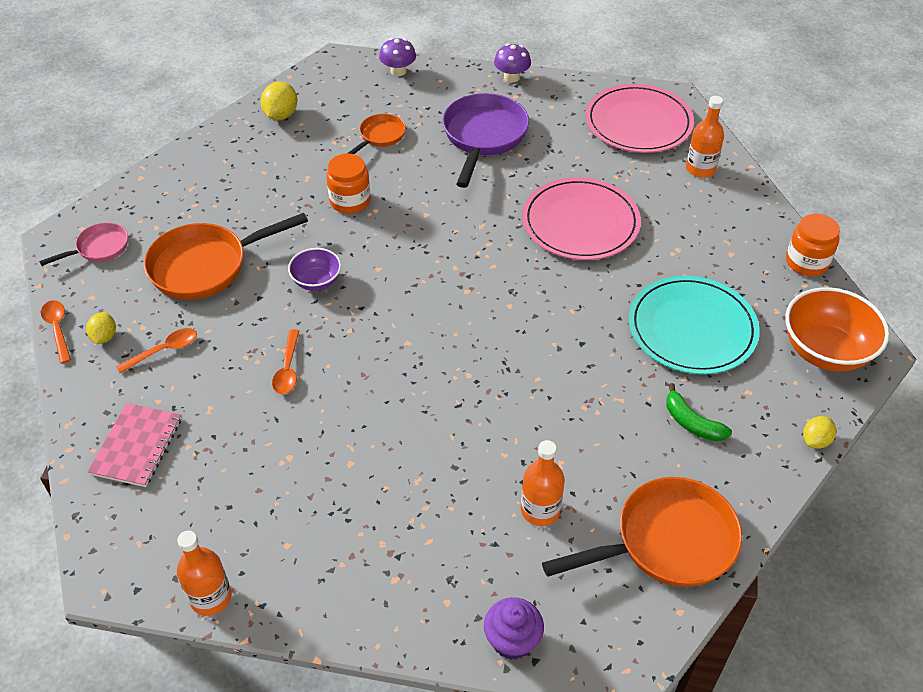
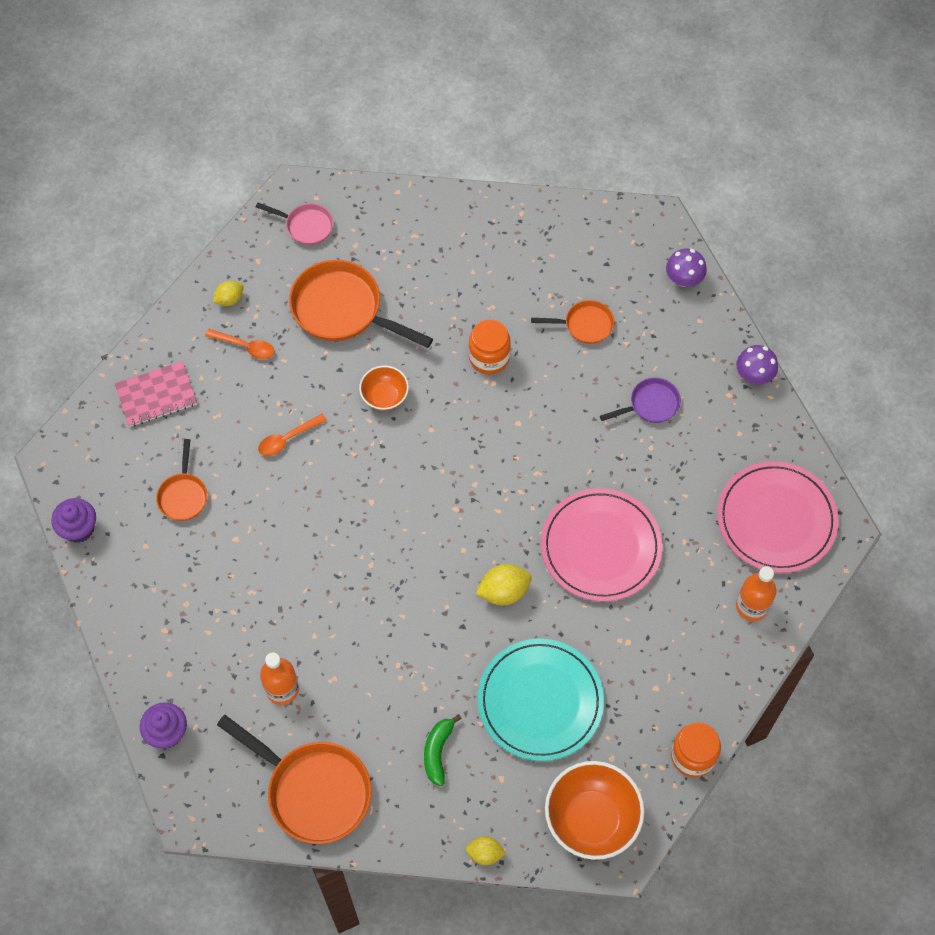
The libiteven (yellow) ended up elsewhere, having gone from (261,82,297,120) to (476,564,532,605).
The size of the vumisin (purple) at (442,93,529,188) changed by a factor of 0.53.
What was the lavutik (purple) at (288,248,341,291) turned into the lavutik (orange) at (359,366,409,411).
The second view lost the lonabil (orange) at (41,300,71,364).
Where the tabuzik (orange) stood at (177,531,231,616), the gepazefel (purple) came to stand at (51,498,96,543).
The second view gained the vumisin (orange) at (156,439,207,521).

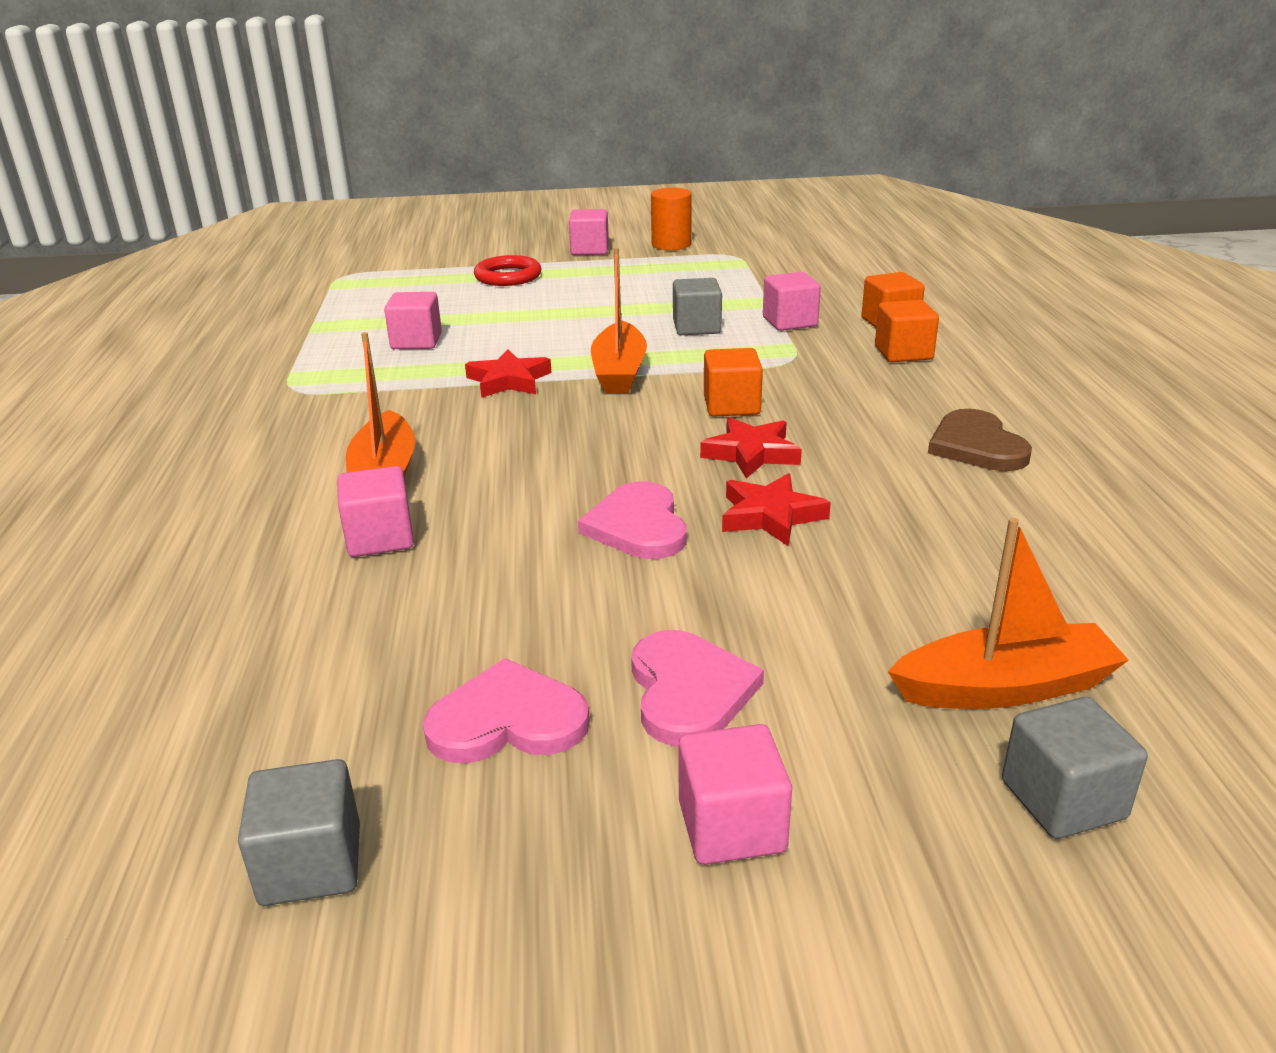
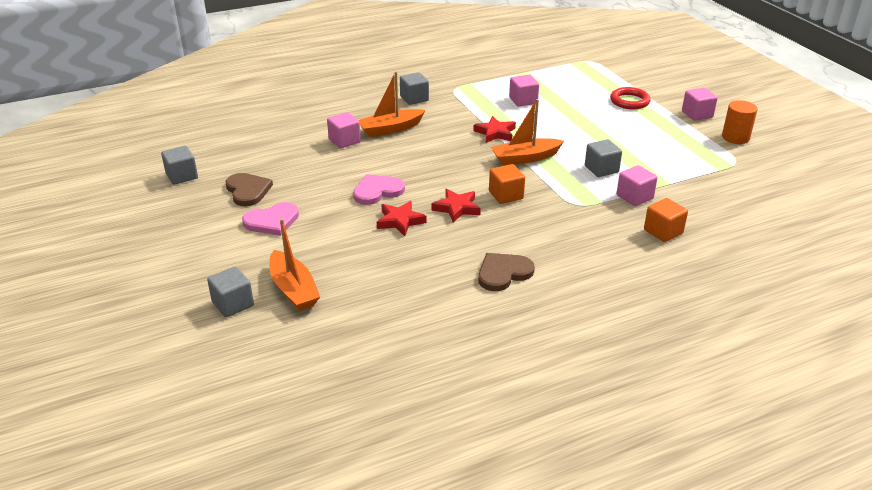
The second view lost the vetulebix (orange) at (875,300,939,362).
What was the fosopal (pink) at (423,658,590,763) turned into the fosopal (brown) at (226,173,273,206).
The second view lost the vetulebix (pink) at (678,724,792,865).
The second view gained the vetulebix (grey) at (400,72,429,105).

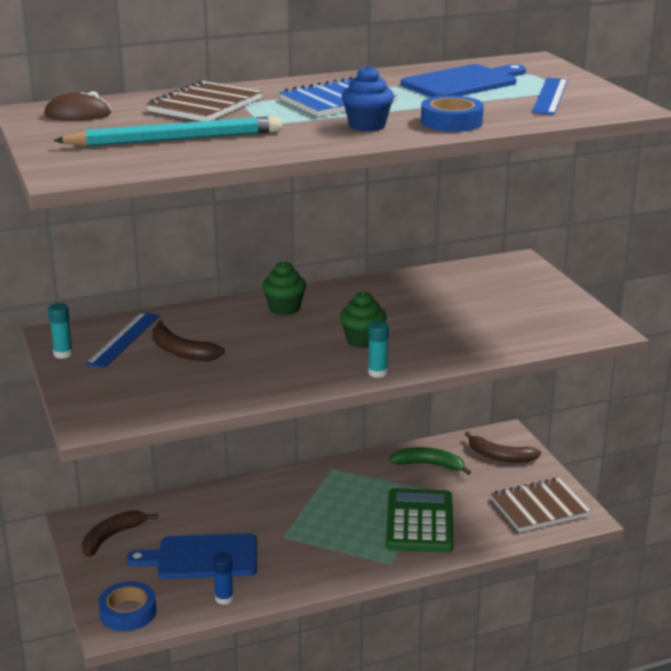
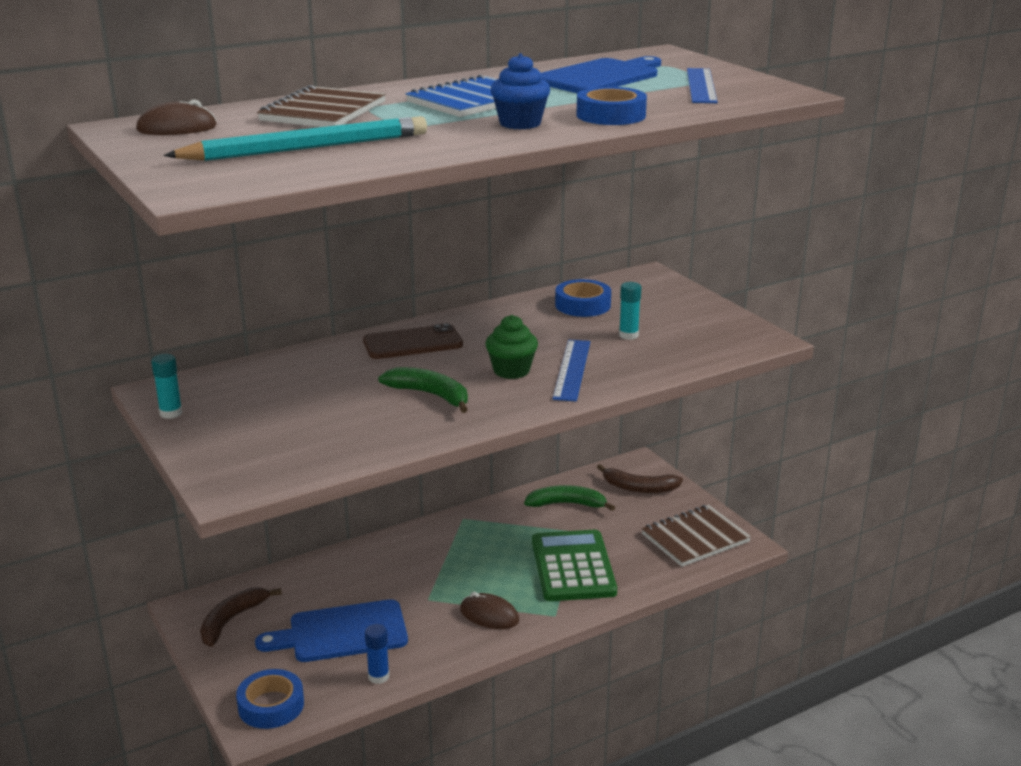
Where the gepazefel (green) stood at (262,261,306,316), the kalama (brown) came to stand at (363,323,463,359).
The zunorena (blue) ended up elsewhere, having gone from (85,312,160,368) to (552,339,590,401).
The second view lost the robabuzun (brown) at (152,320,225,361).
The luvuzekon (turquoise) ended up elsewhere, having gone from (368,321,389,378) to (619,282,641,340).
The second view gained the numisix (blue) at (555,279,611,317).
The second view gained the robabuzun (green) at (378,367,468,413).
The second view gained the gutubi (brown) at (460,592,520,629).

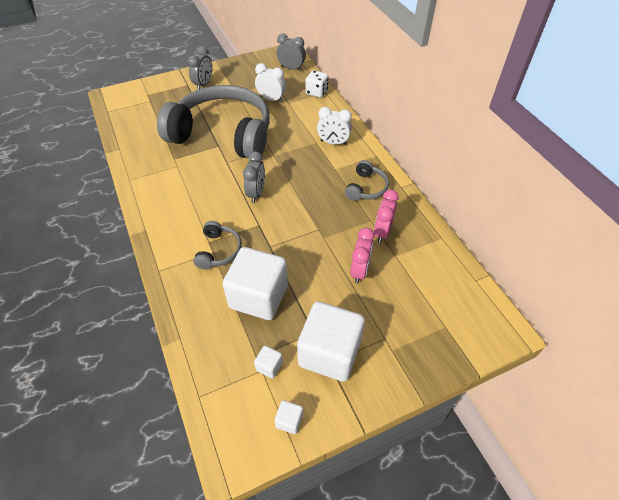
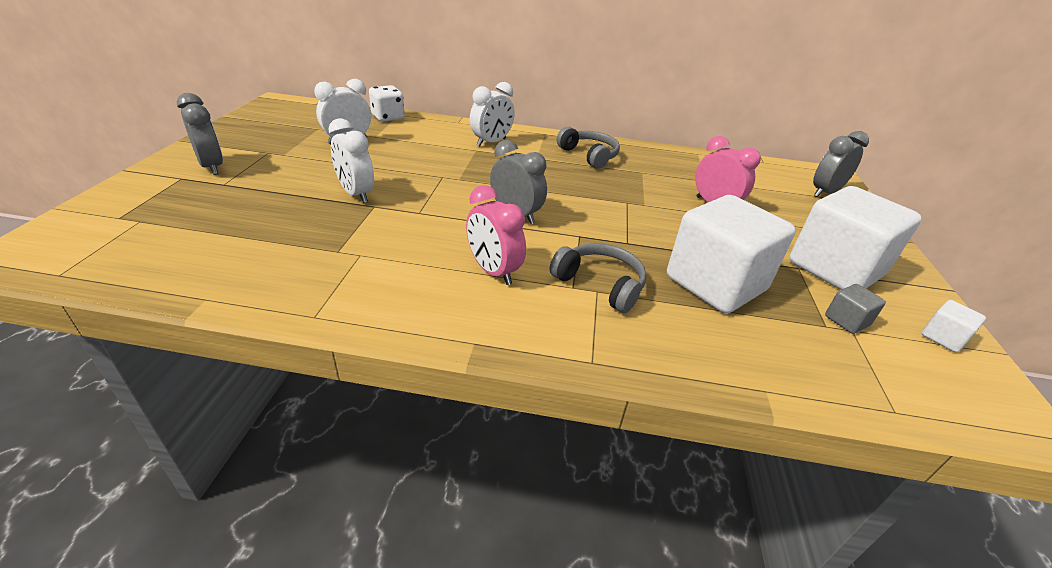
The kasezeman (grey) ended up elsewhere, having gone from (276,34,306,71) to (813,131,869,197).
Where the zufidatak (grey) stood at (157,85,270,160), the kasezeman (white) came to stand at (329,118,374,203).
The kasezeman (pink) ended up elsewhere, having gone from (374,190,399,243) to (466,185,526,285).
What was the vetulebix (white) at (254,345,283,379) turned into the vetulebix (grey) at (825,284,886,334).

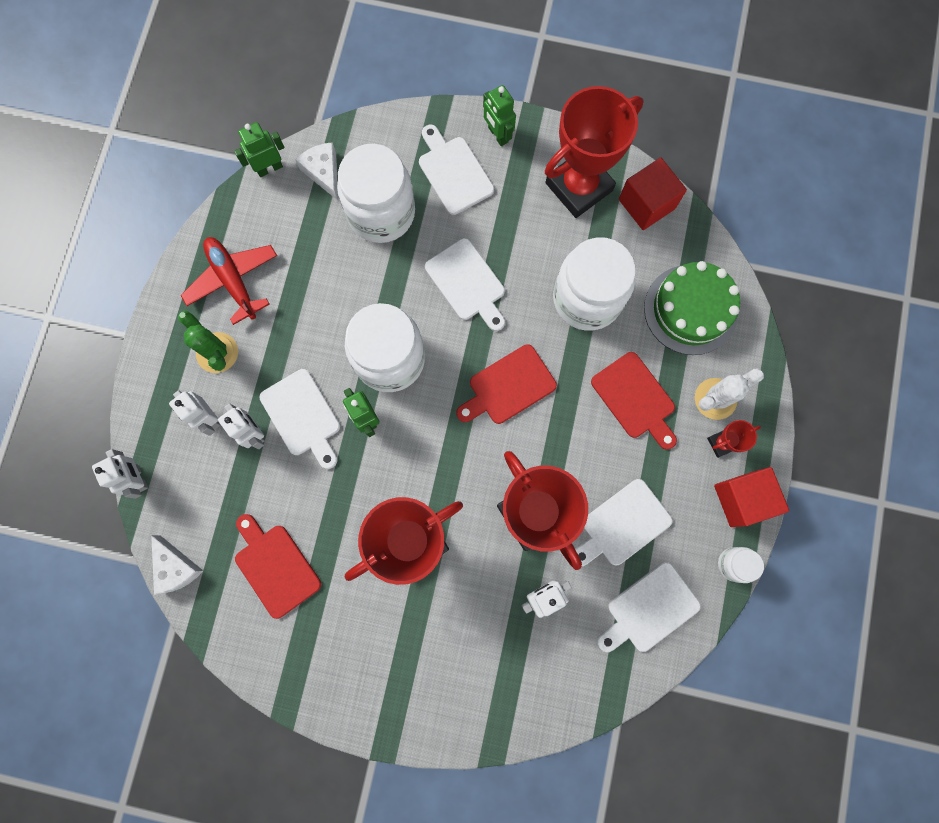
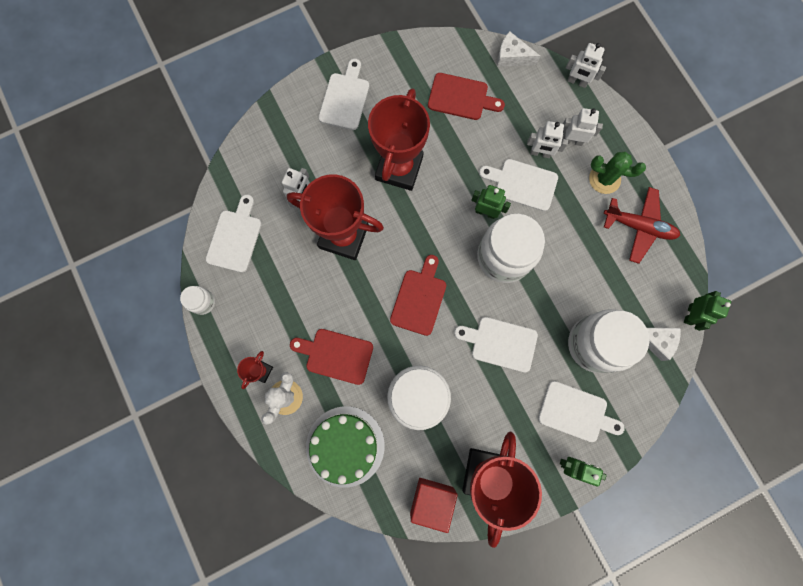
The second view lost the vetulebix (red) at (714,467,789,527).
The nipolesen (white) ended up elsewhere, having gone from (575,479,673,566) to (318,59,369,130).

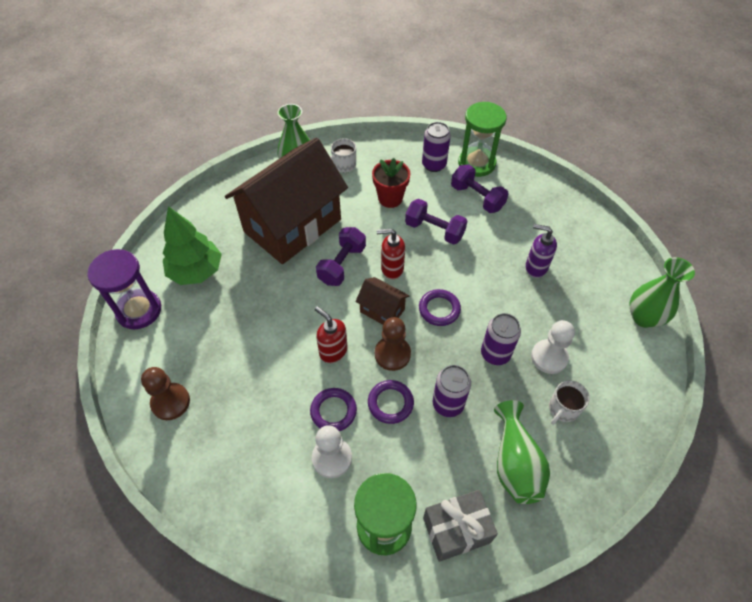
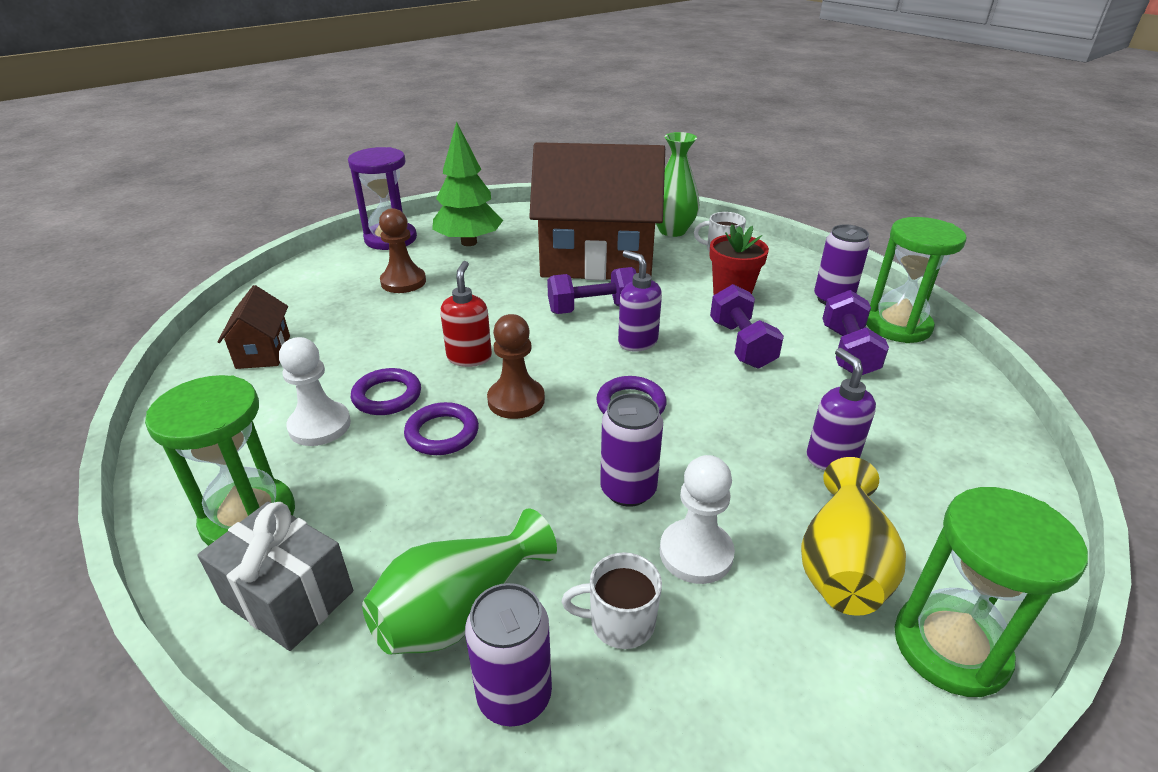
What was the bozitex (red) at (377,229,405,279) turned into the bozitex (purple) at (618,250,662,352).
Where the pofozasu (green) stood at (630,257,695,328), the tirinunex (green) came to stand at (895,487,1088,697).
The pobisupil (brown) ended up elsewhere, having gone from (356,277,409,325) to (217,285,290,369).
The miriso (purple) ended up elsewhere, having gone from (432,365,471,417) to (465,583,552,727).
The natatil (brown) ended up elsewhere, having gone from (141,367,190,420) to (379,208,426,293).
The second view gained the pofozasu (yellow) at (801,457,906,616).

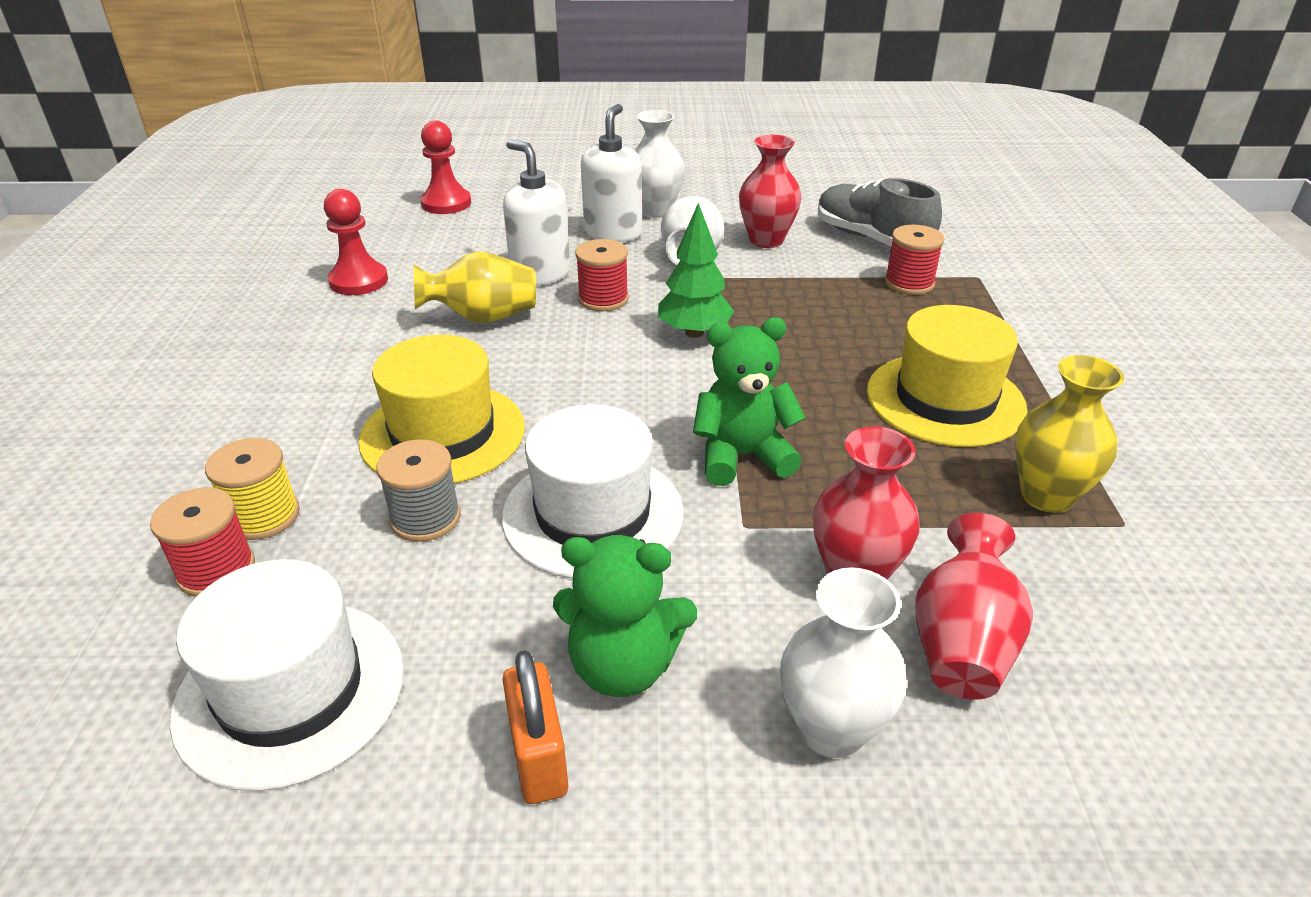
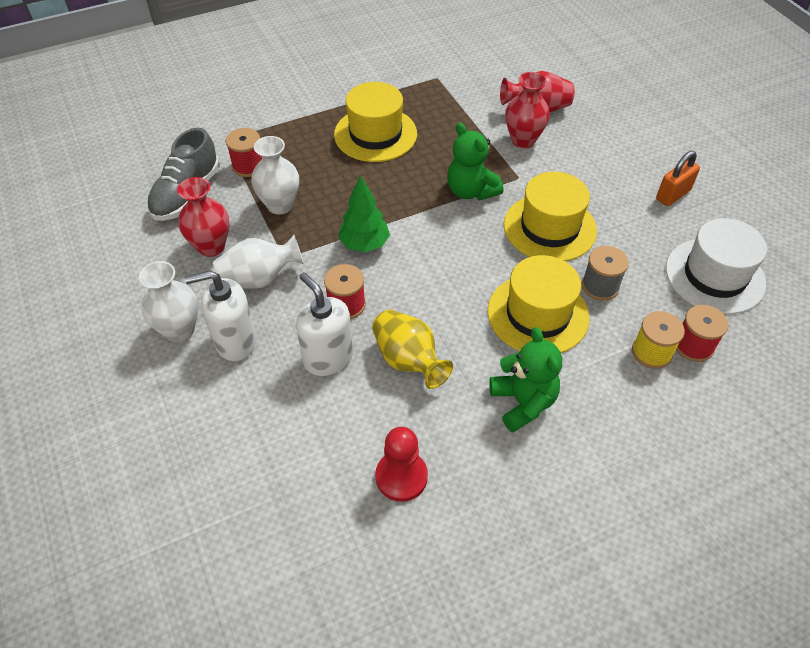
The second view lost the natatil (red) at (421,120,471,214).
The bozitex (white) at (503,139,570,286) ended up facing another way, 120 degrees clockwise from before.
The second view lost the pofozasu (yellow) at (1015,355,1124,513).
What was the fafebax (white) at (502,404,684,579) turned into the fafebax (yellow) at (504,172,597,261).
The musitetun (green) ended up elsewhere, having gone from (553,535,697,697) to (489,327,562,432).
The pofozasu (white) ended up elsewhere, having gone from (781,567,907,758) to (251,136,299,215).

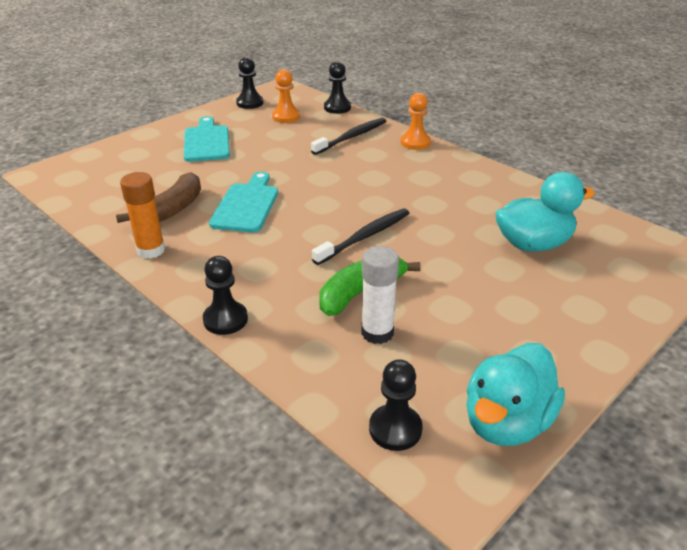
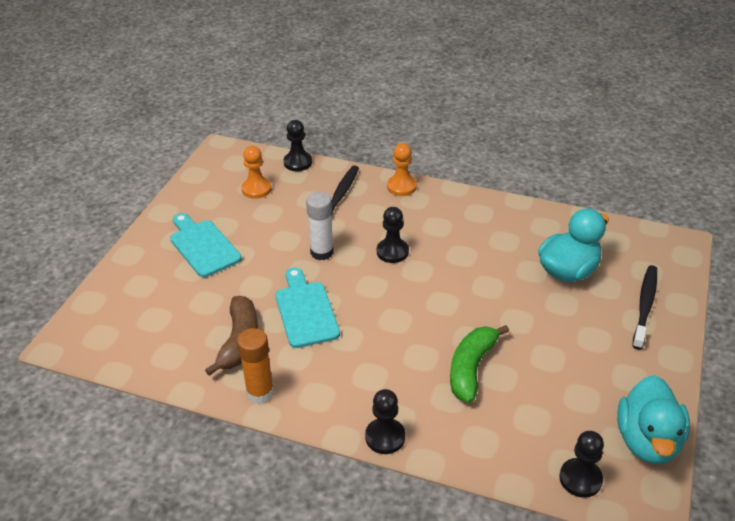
The natatil (black) ended up elsewhere, having gone from (236,57,263,109) to (377,207,409,263).
The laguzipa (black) ended up elsewhere, having gone from (312,209,409,265) to (632,265,657,350).
The luvuzekon (white) ended up elsewhere, having gone from (361,246,399,344) to (306,192,334,260).

